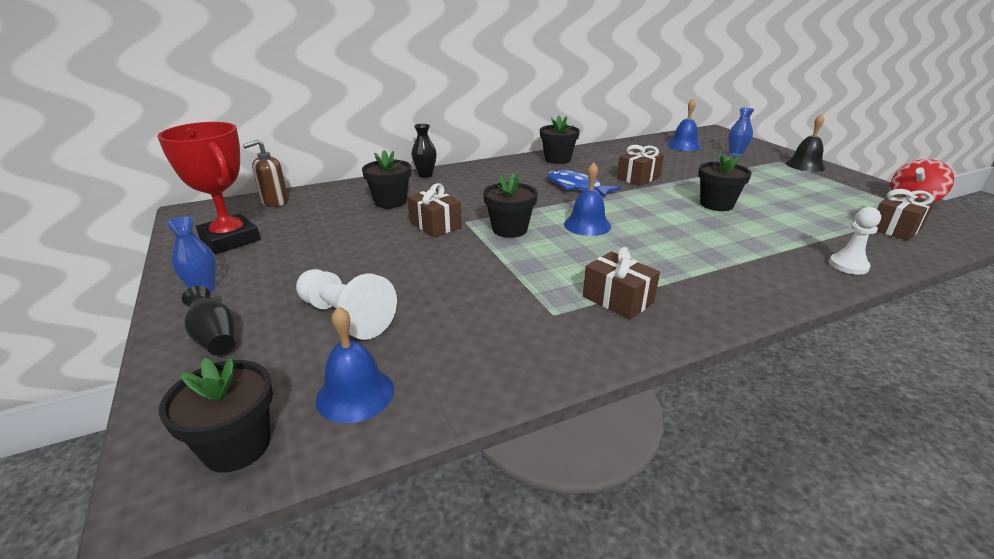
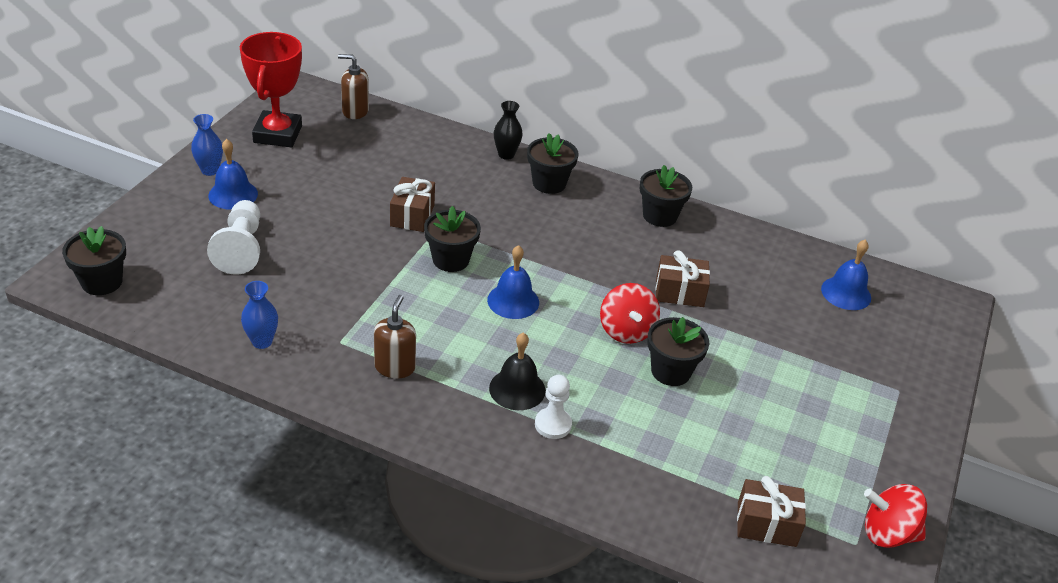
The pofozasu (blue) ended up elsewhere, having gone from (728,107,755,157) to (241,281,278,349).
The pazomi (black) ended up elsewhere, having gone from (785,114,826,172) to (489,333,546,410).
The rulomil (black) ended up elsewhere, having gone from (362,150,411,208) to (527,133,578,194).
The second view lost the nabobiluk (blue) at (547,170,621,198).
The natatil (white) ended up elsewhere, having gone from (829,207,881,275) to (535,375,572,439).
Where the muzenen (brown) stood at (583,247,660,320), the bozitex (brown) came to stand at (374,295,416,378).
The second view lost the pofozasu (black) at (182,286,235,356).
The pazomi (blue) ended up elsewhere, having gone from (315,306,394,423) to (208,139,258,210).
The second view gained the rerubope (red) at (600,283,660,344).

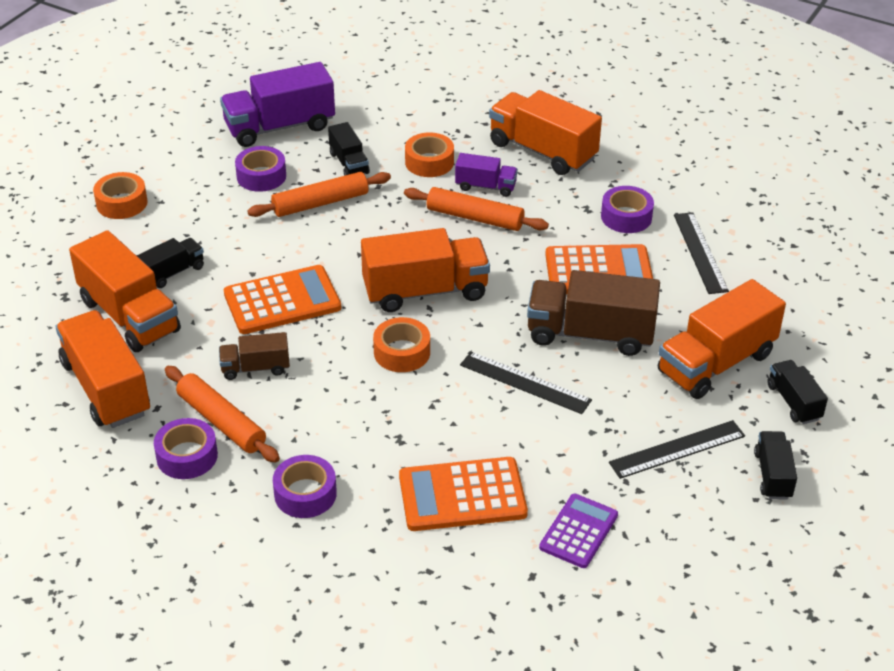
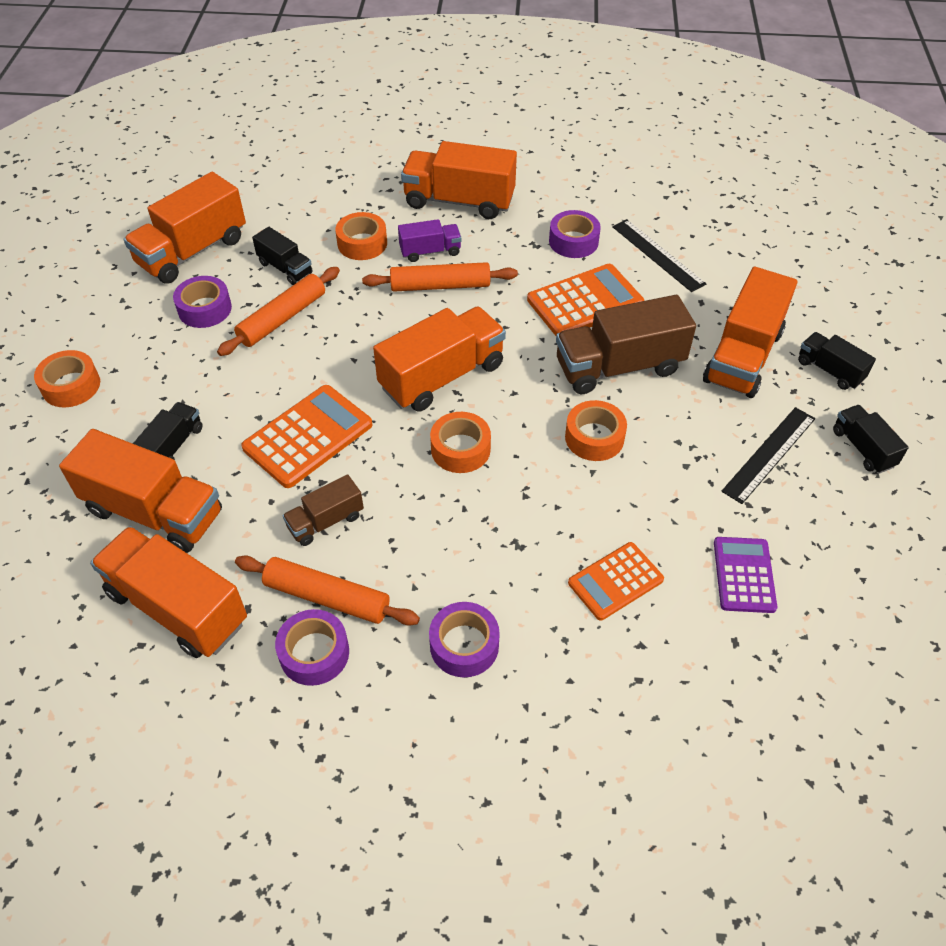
What was the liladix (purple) at (220,62,335,147) turned into the liladix (orange) at (124,172,246,284).
Where the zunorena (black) stood at (460,352,592,414), the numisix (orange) came to stand at (565,400,627,461).
The size of the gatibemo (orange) at (399,457,528,531) changed by a factor of 0.66.

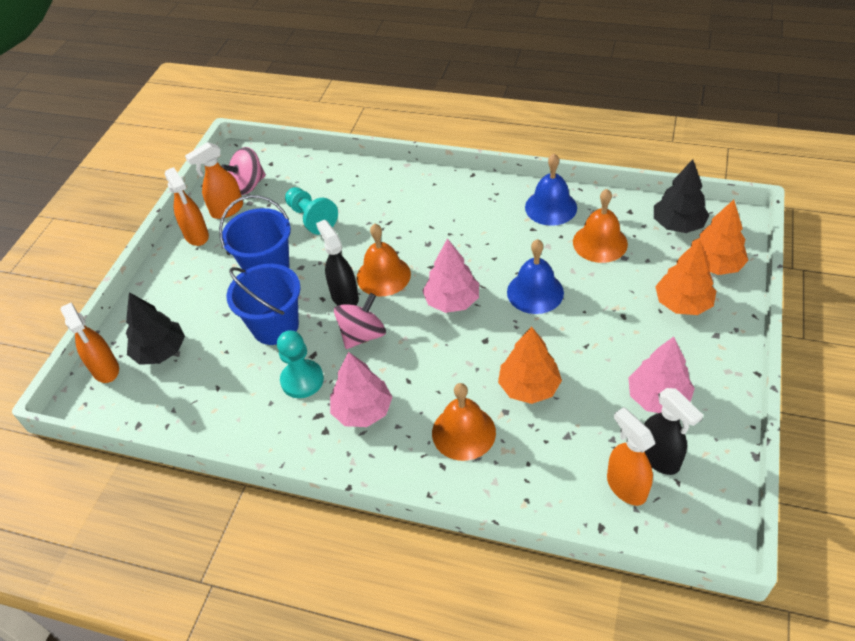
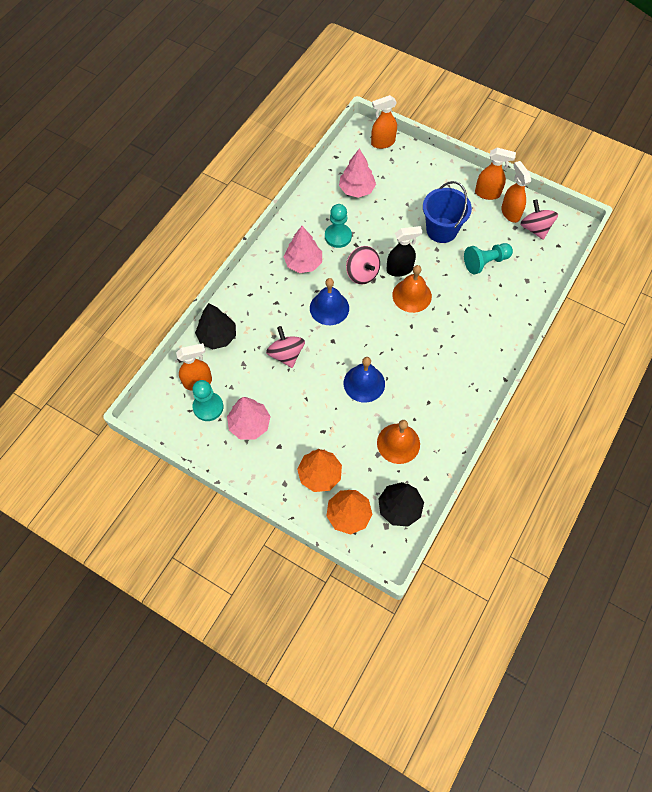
The pazomi (blue) ended up elsewhere, having gone from (525,154,577,226) to (310,278,349,325).
The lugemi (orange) at (165,167,209,246) ended up facing another way, 150 degrees counterclockwise from before.
The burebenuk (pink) ended up elsewhere, having gone from (423,238,479,313) to (339,149,376,198).
The second view lost the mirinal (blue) at (227,264,301,345).
The burebenuk (black) ended up elsewhere, having gone from (126,292,185,365) to (195,303,236,349).
Where the burebenuk (orange) stood at (498,326,562,404), the rerubope (pink) came to stand at (266,326,305,368).
The second view lost the pazomi (orange) at (432,383,496,461).
Where the lugemi (black) stood at (644,388,703,475), the natatil (turquoise) came to stand at (192,380,223,421).

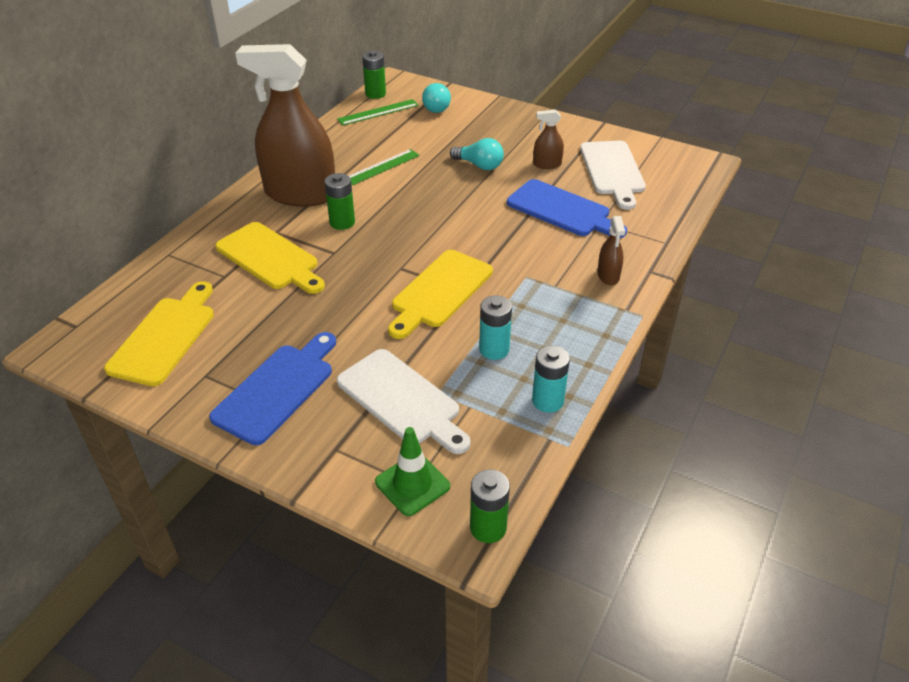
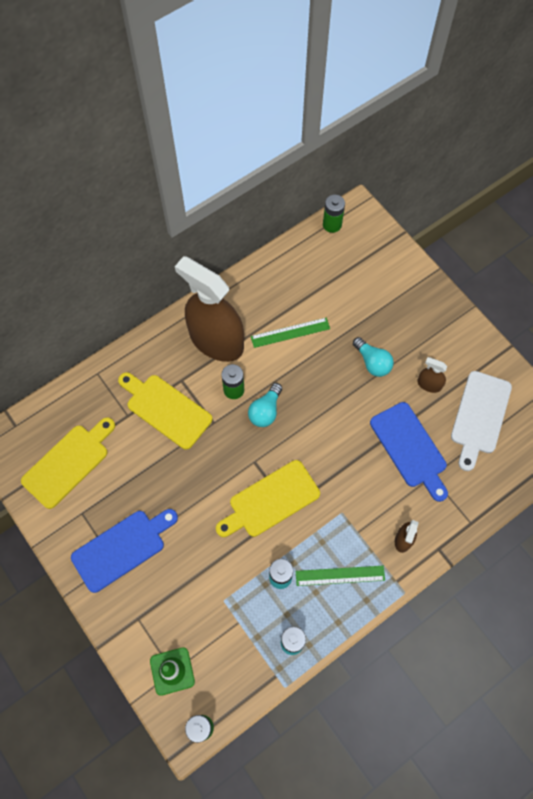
The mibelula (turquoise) ended up elsewhere, having gone from (422,83,451,113) to (248,383,282,427).
The zunorena (green) ended up elsewhere, having gone from (337,99,419,125) to (296,566,385,586).
The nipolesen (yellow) at (215,222,325,294) ended up facing another way, 150 degrees clockwise from before.
The second view lost the nipolesen (white) at (337,349,471,454).

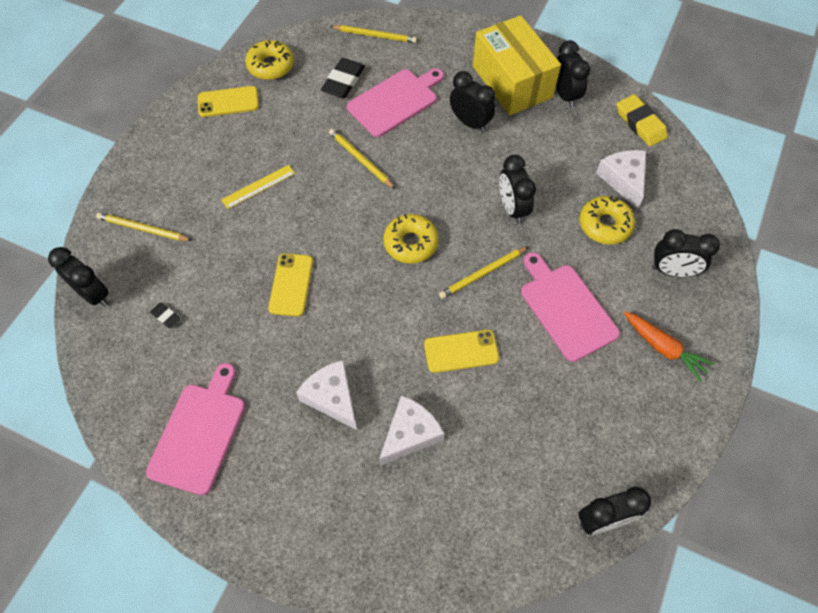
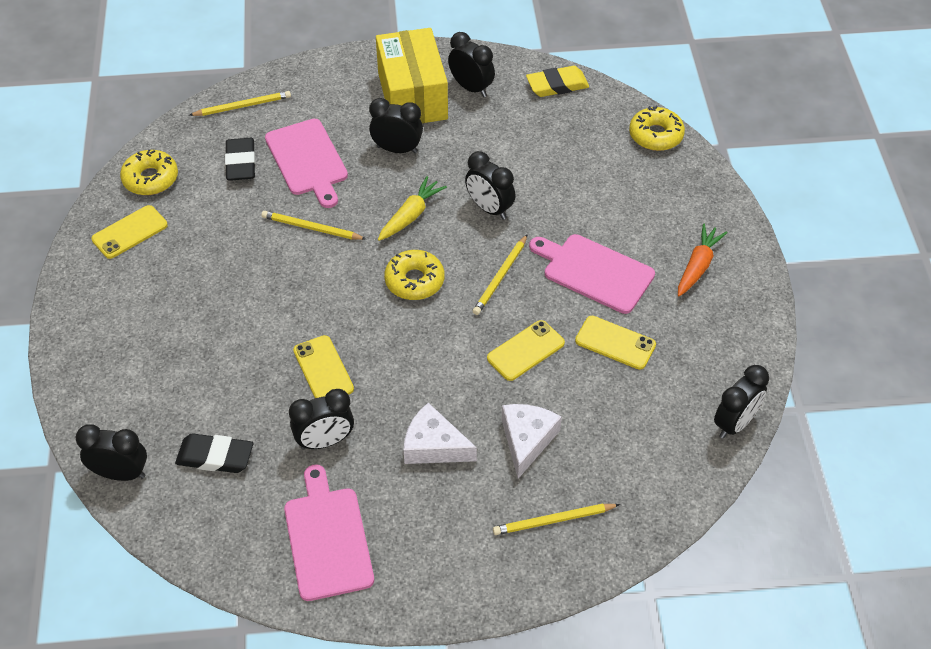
The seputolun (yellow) at (473,15,561,116) ended up facing another way, 45 degrees clockwise from before.
The nipolesen (pink) at (347,68,444,137) ended up facing another way, 135 degrees clockwise from before.
The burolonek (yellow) at (617,94,668,147) ended up facing another way, 45 degrees counterclockwise from before.
The second view lost the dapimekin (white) at (596,150,646,209).
The second view lost the zunorena (yellow) at (221,165,295,209).
The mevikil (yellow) ended up elsewhere, having gone from (579,196,635,244) to (629,106,685,151).
The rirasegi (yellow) ended up elsewhere, having gone from (96,212,193,241) to (493,504,620,535).
The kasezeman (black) ended up elsewhere, having gone from (652,229,720,277) to (289,389,354,450).
The size of the burolonek (black) at (150,303,180,328) changed by a factor of 1.99.
The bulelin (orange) at (624,311,715,382) ended up facing another way, 75 degrees counterclockwise from before.
The second view gained the bulelin (yellow) at (378,176,447,241).
The second view gained the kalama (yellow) at (575,316,656,370).

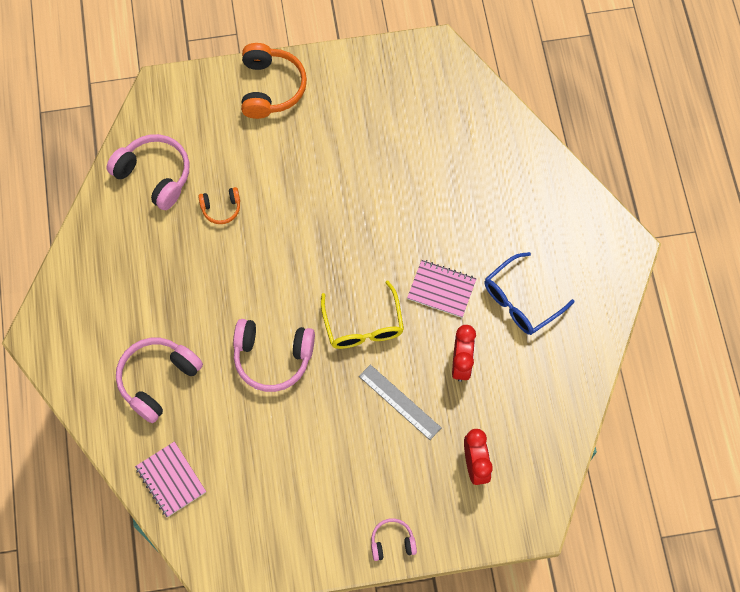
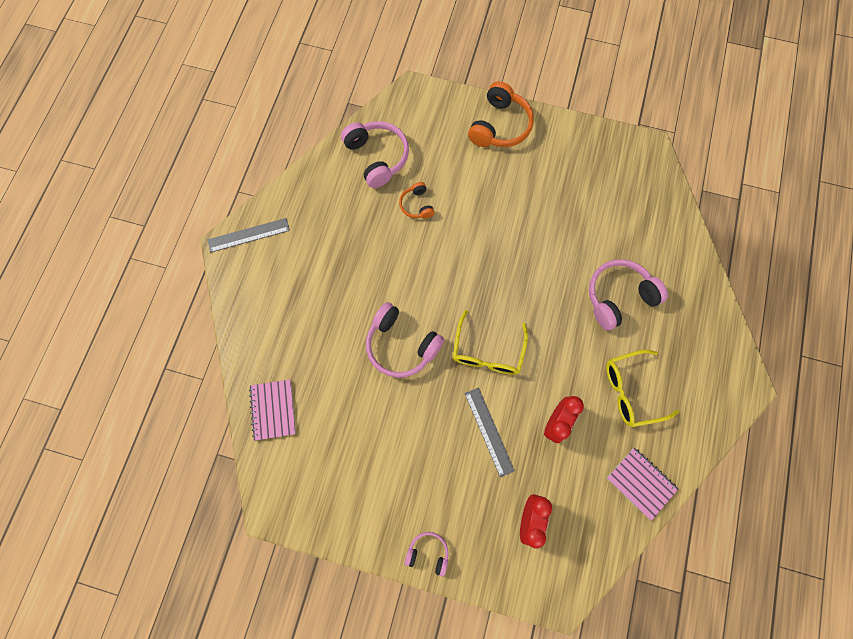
The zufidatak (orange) at (198,187,240,224) ended up facing another way, 60 degrees clockwise from before.
What was the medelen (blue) at (485,252,574,335) turned into the medelen (yellow) at (606,350,679,427).
The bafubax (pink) ended up elsewhere, having gone from (407,260,477,318) to (607,447,678,521).
The zufidatak (pink) ended up elsewhere, having gone from (116,338,203,423) to (589,259,668,331).
The second view gained the zunorena (grey) at (208,218,290,253).

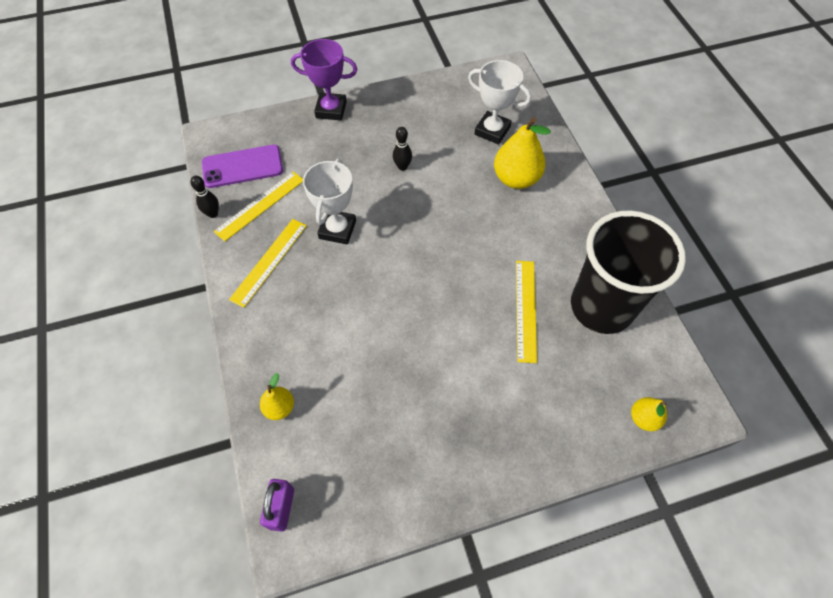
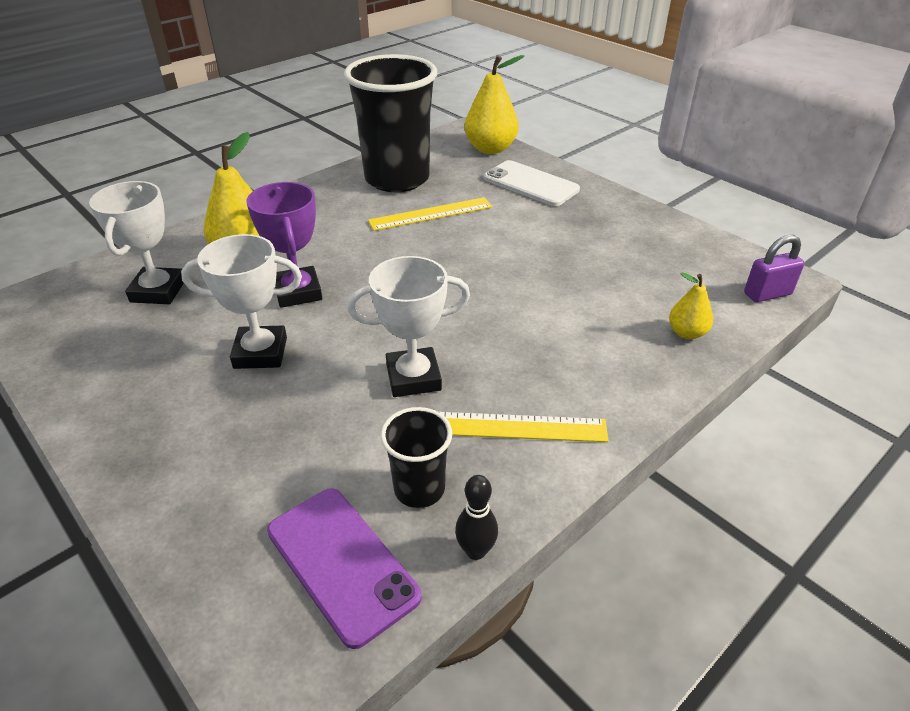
The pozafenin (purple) ended up elsewhere, having gone from (291,39,357,121) to (247,182,322,308).
Where the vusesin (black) stood at (393,127,412,171), the pozafenin (white) came to stand at (181,234,302,369).
Where the zunorena (yellow) stood at (214,171,303,242), the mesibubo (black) came to stand at (381,407,452,508).
The size of the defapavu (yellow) at (631,397,667,431) changed by a factor of 1.85.
The second view gained the kalama (white) at (484,160,580,206).

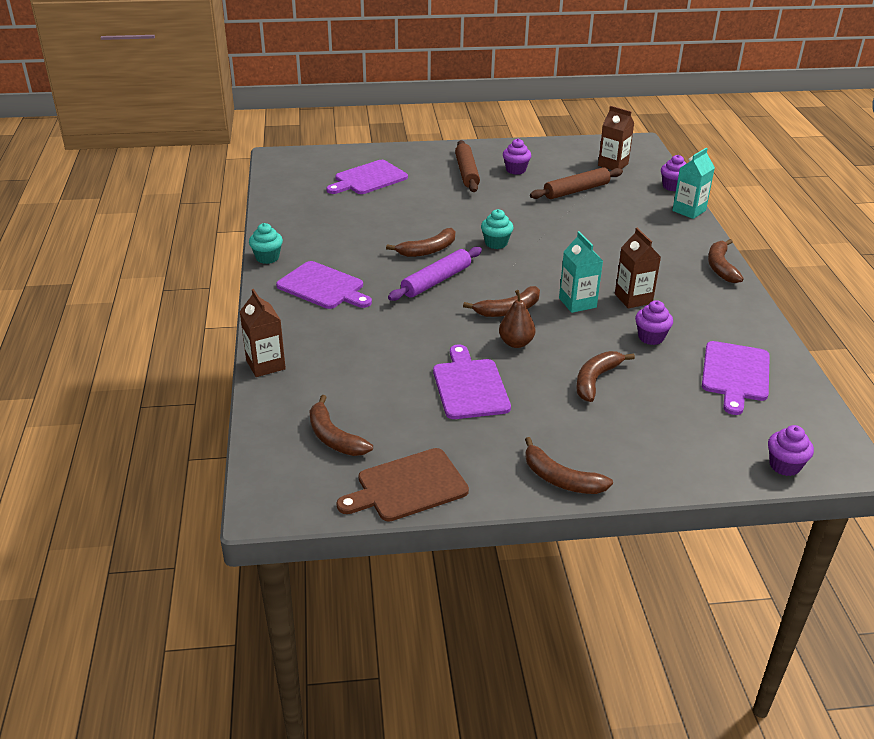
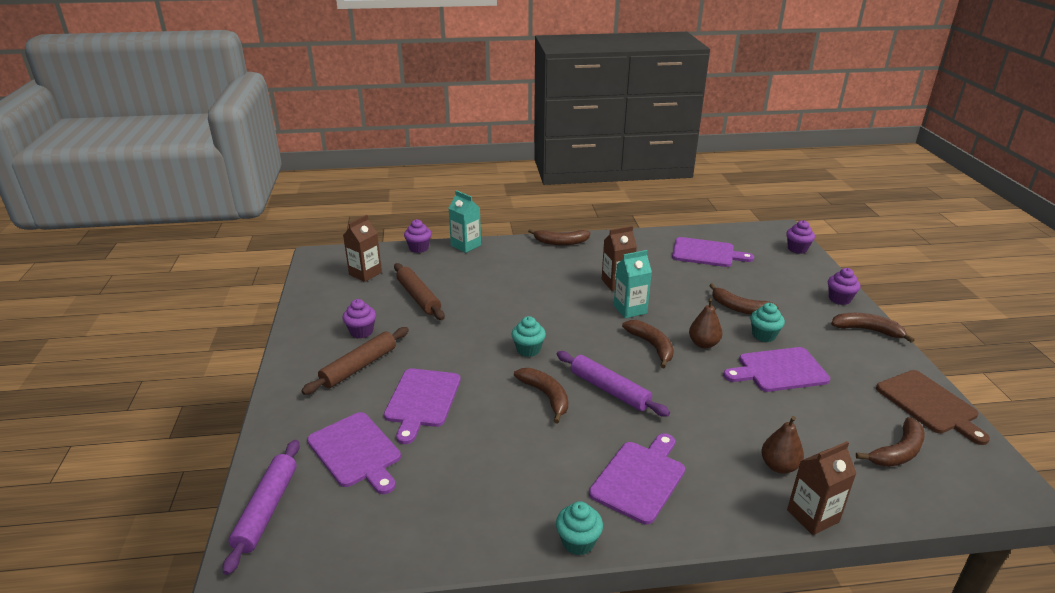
The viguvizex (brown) at (455,140,480,192) ended up facing another way, 45 degrees counterclockwise from before.
The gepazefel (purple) ended up elsewhere, having gone from (635,300,673,345) to (828,268,860,305).
The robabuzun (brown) at (525,437,613,494) ended up facing another way, 105 degrees counterclockwise from before.
The second view gained the gepazefel (turquoise) at (750,303,785,342).
The second view gained the nipolesen (purple) at (384,368,461,444).
The second view gained the defapavu (brown) at (761,416,804,474).
The second view gained the viguvizex (purple) at (223,440,300,575).

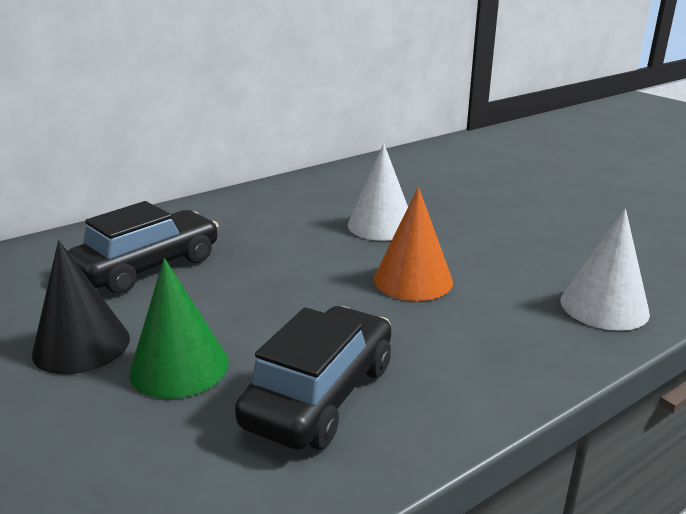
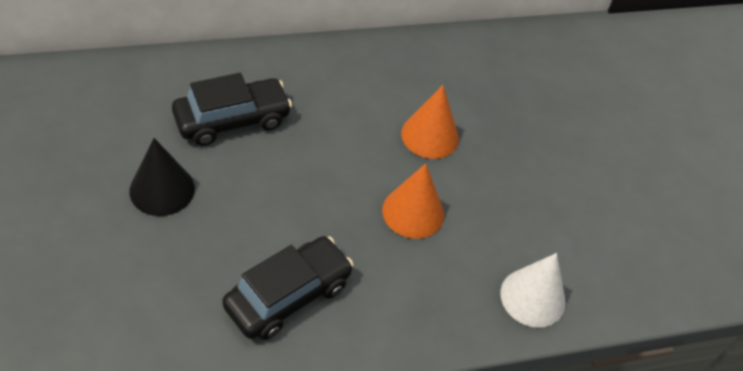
What was the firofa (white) at (348,143,408,241) turned into the firofa (orange) at (401,85,459,159).
The second view lost the firofa (green) at (129,258,229,399).

